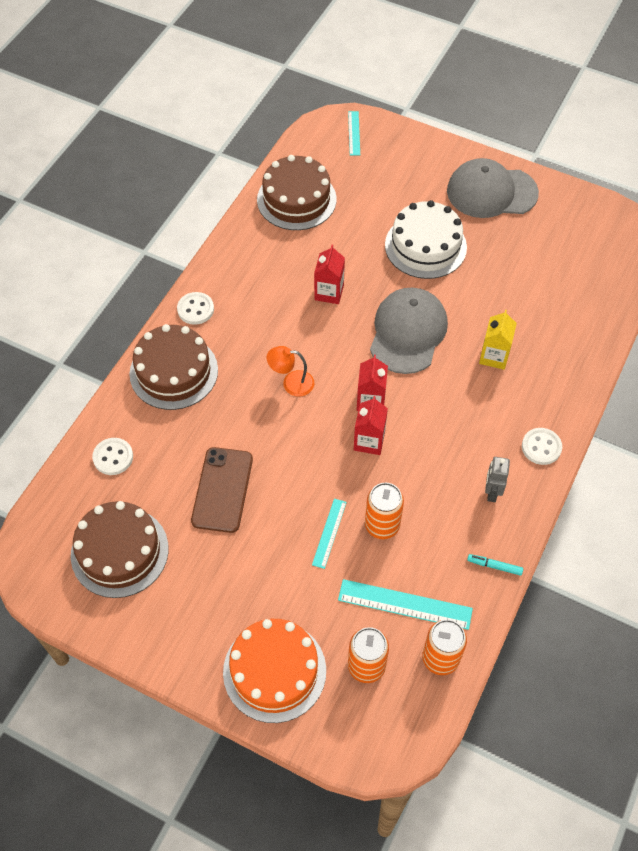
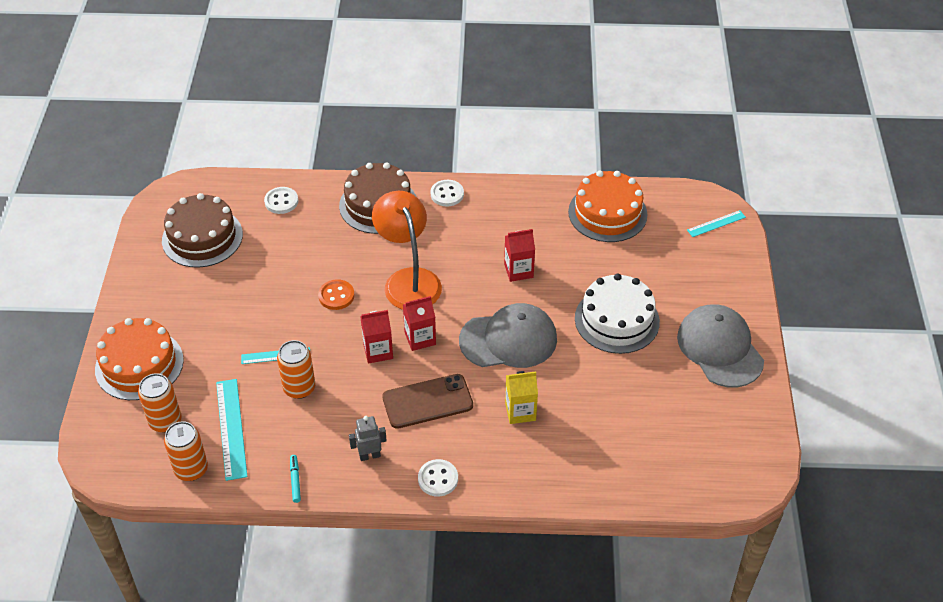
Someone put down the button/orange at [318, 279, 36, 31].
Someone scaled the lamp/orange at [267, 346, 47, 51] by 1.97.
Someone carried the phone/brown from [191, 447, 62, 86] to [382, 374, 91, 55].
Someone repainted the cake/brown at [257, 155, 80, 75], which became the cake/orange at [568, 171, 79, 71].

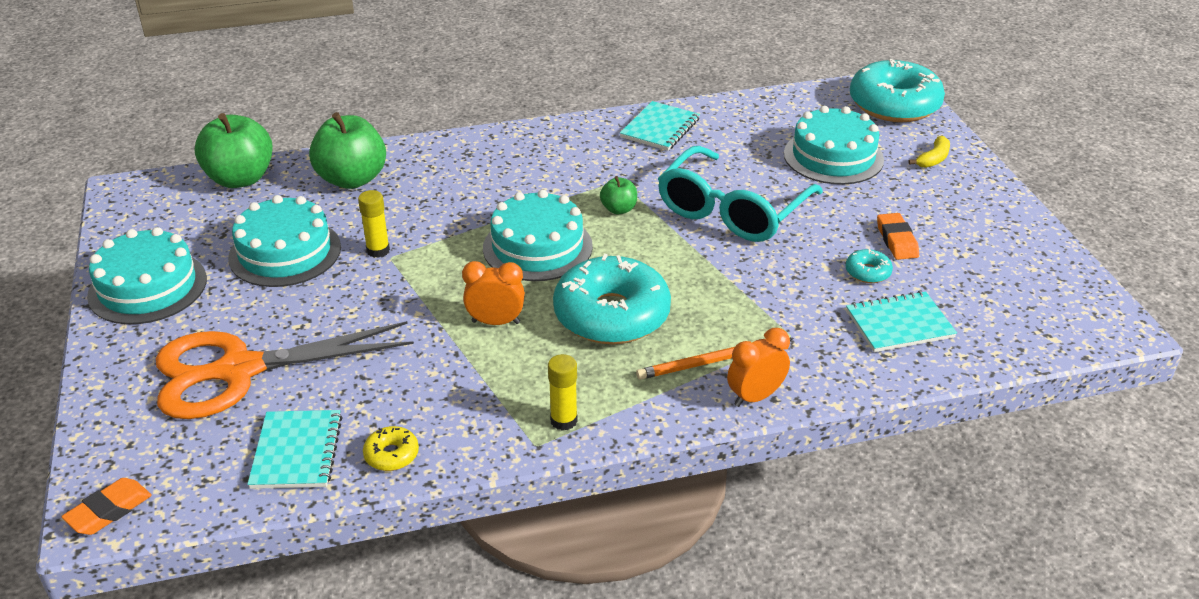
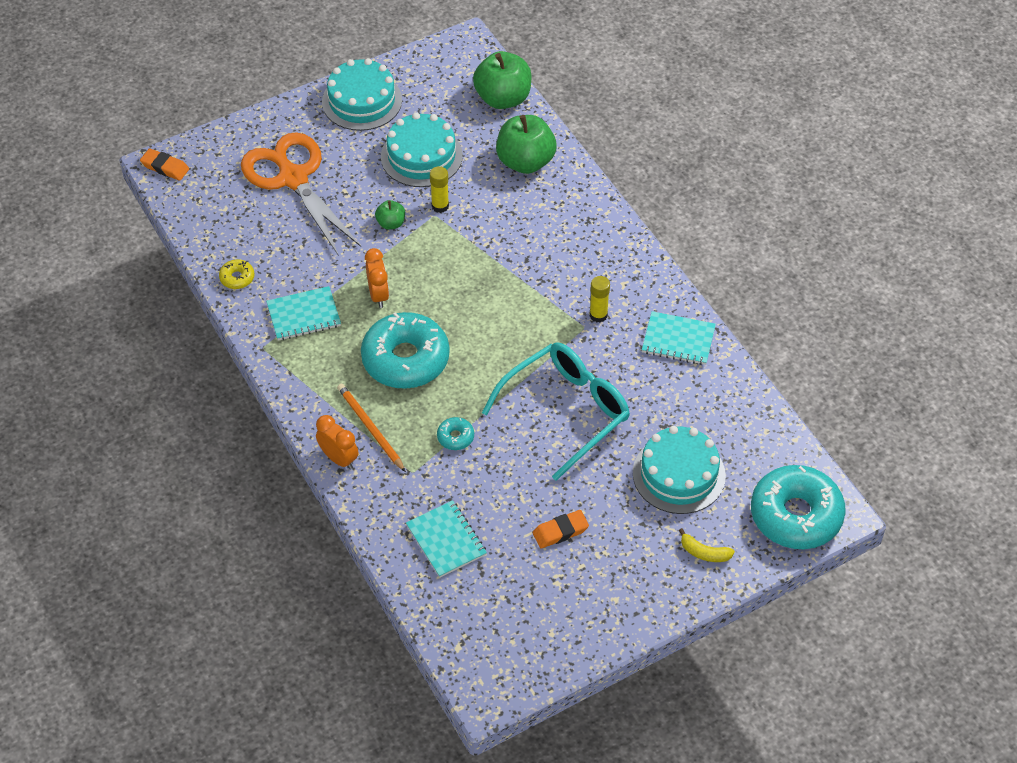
Someone carried the notebook/turquoise from [247, 410, 96, 79] to [266, 286, 75, 55].
Someone carried the apple/green from [600, 176, 37, 38] to [375, 200, 30, 30].
Someone carried the donut/turquoise from [845, 249, 48, 34] to [437, 417, 37, 33].
Someone rotated the glasses/turquoise at [658, 146, 165, 96] by 120 degrees clockwise.
Someone carried the glue stick/yellow from [548, 354, 30, 77] to [590, 276, 20, 47].
Someone took away the cake/turquoise at [483, 190, 110, 91].

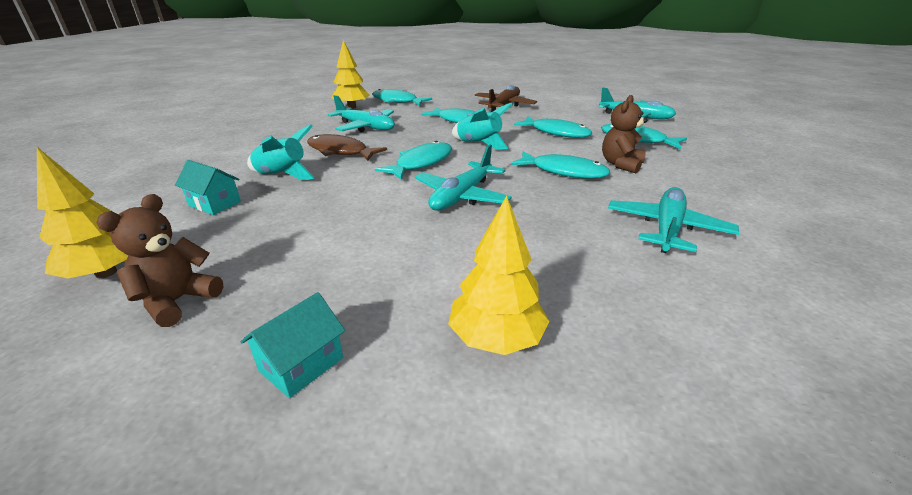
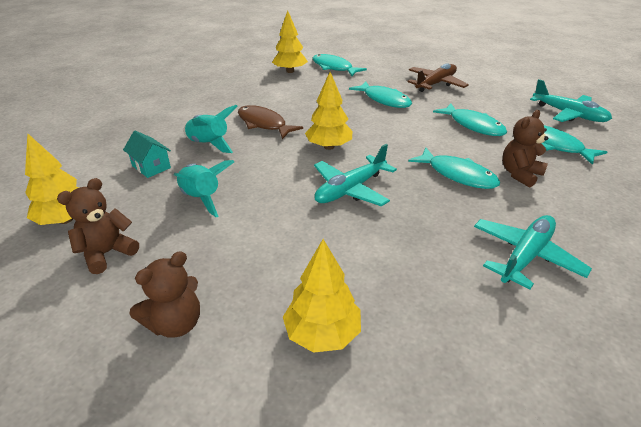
Someone swapped the house/turquoise at [241, 292, 104, 106] for the teddy bear/brown at [129, 251, 71, 87].
Someone carried the rocket/turquoise from [452, 103, 61, 47] to [174, 160, 60, 57].
Someone swapped the fish/turquoise at [375, 141, 77, 38] for the tree/yellow at [305, 72, 47, 78].
Someone took away the plane/turquoise at [328, 95, 67, 37].

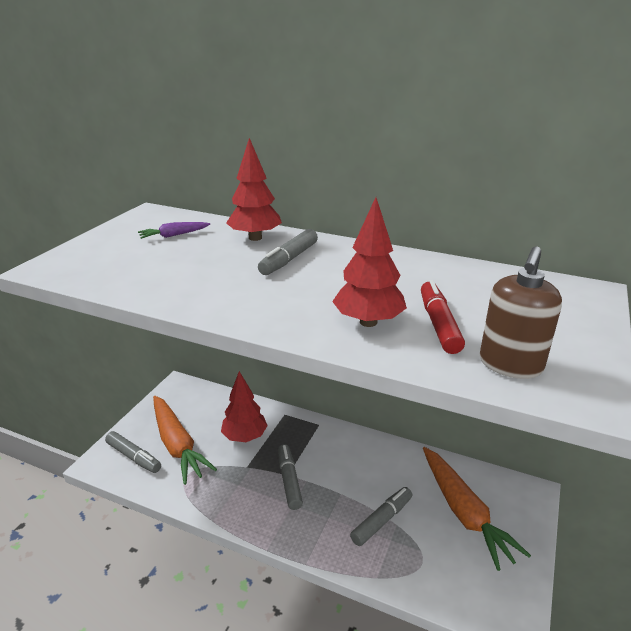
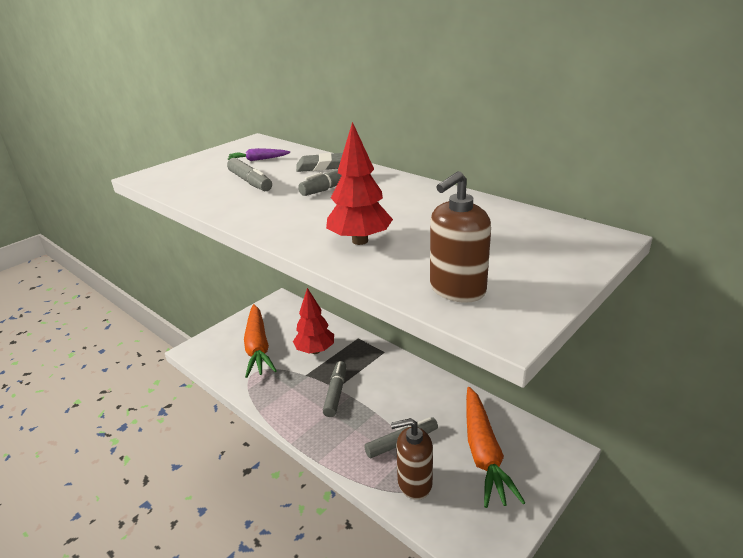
Someone carried the marker/grey from [105, 431, 56, 42] to [227, 158, 45, 33].
Someone swapped the tree/red at [226, 138, 56, 103] for the eraser/grey at [296, 153, 47, 19].
Someone put down the soap dispenser/brown at [391, 418, 42, 82].
Someone took away the marker/red at [421, 280, 44, 74].

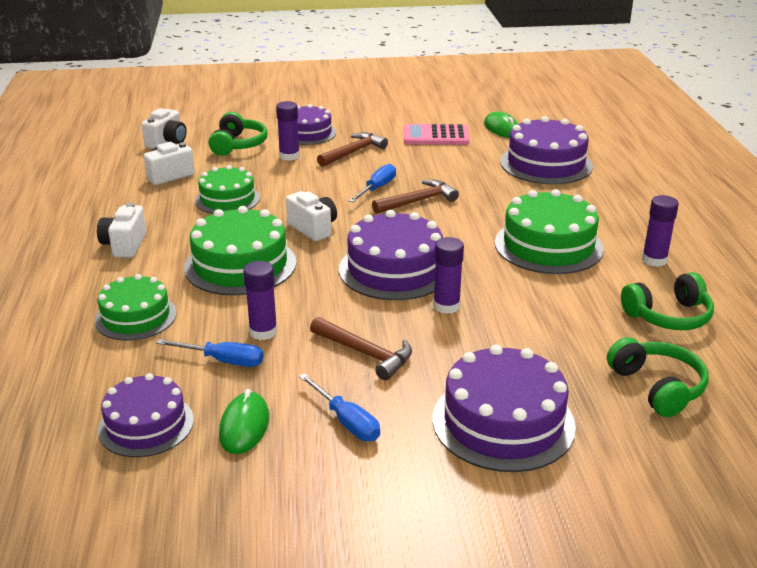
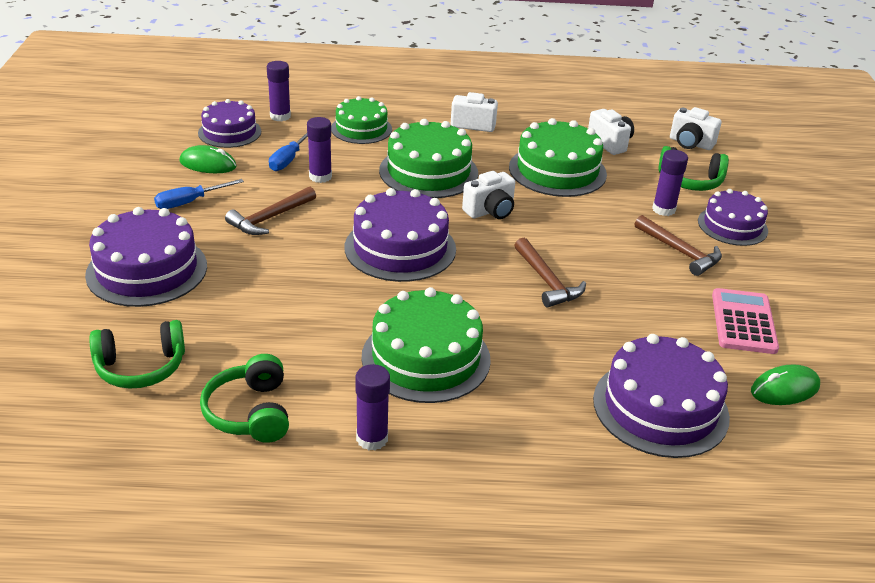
Someone carried the glue stick/purple from [433, 237, 31, 77] to [267, 61, 24, 60].
Someone scaled the cake/green at [195, 165, 65, 49] by 1.52.
Someone took away the screwdriver/blue at [349, 164, 47, 38].

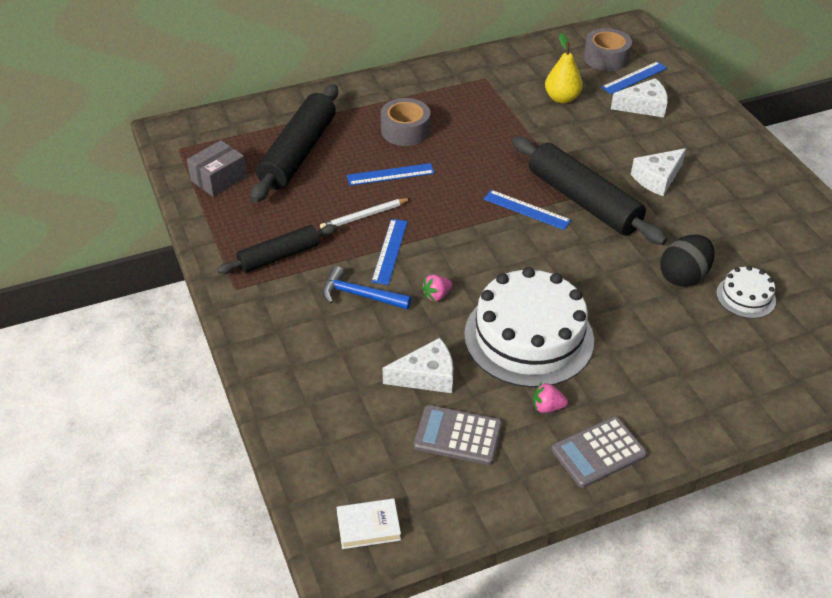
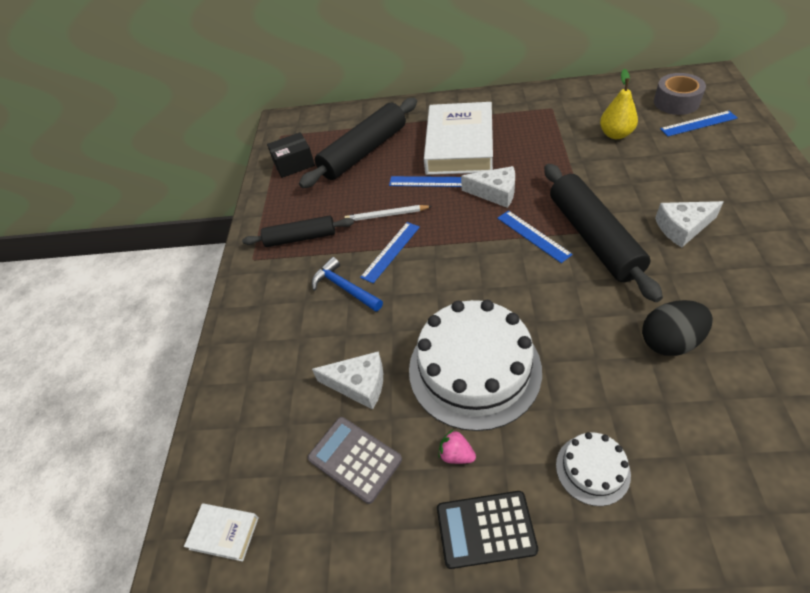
Someone repainted the box/grey at [187, 140, 60, 57], which became the box/black at [267, 132, 48, 46].
Someone swapped the tape/grey at [381, 98, 49, 48] for the book/white at [424, 102, 69, 73].
Someone repainted the calculator/grey at [552, 416, 95, 72], which became the calculator/black at [437, 491, 101, 78].
Someone carried the cheese/white from [611, 78, 57, 39] to [461, 166, 54, 42].
Someone carried the cake/white from [716, 266, 60, 53] to [556, 432, 75, 74].
Someone took away the strawberry/pink at [421, 275, 31, 27].

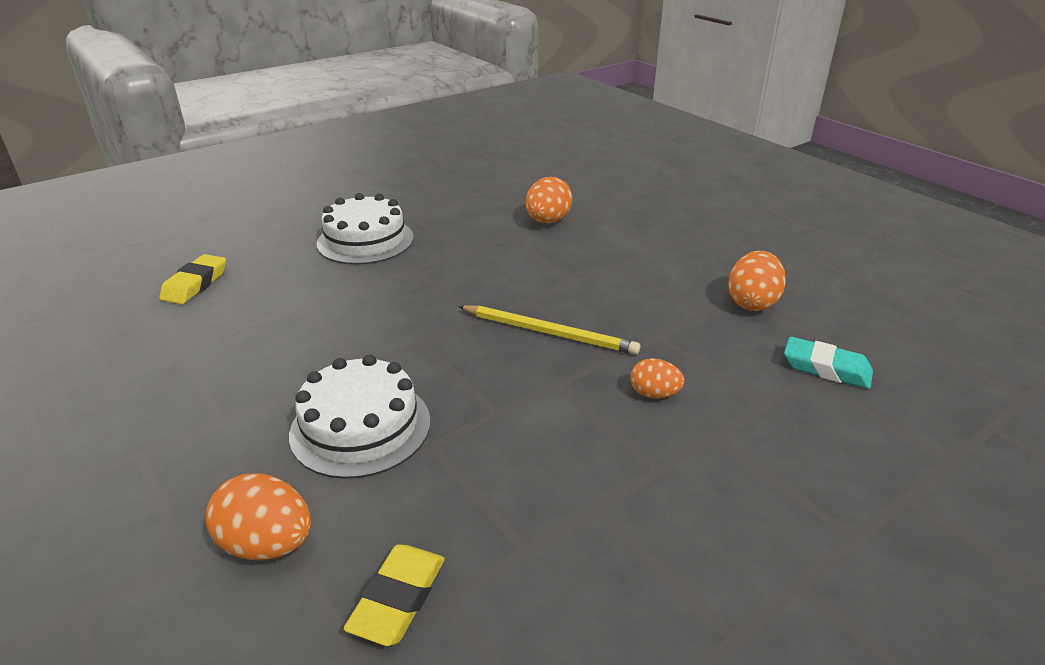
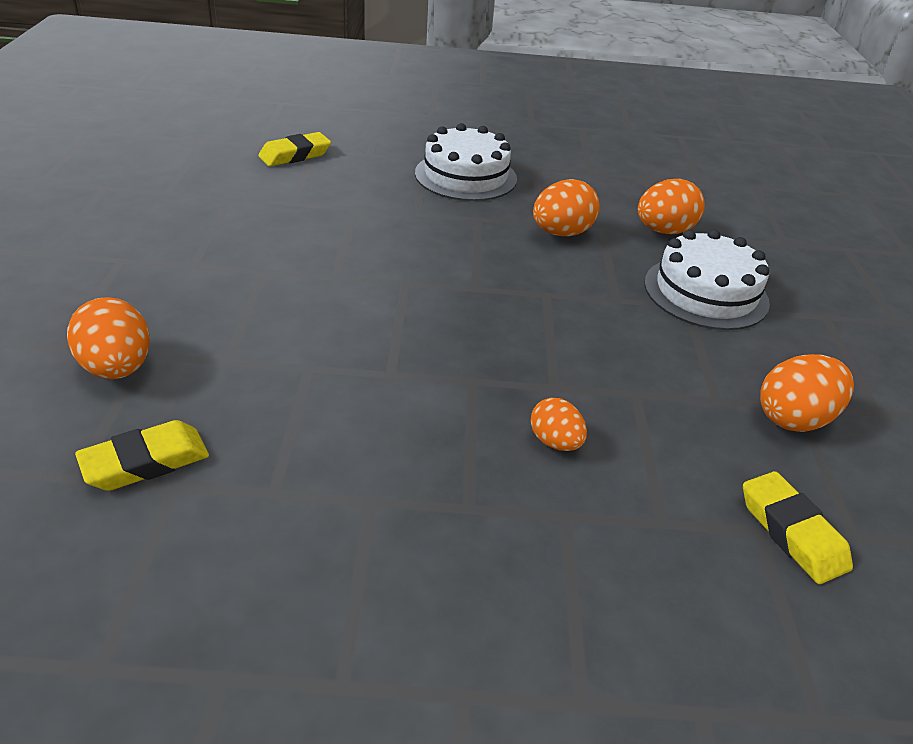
Someone put down the egg/orange at [533, 179, 67, 57].
Someone carried the cake/white from [289, 355, 142, 124] to [644, 229, 126, 101].
Someone repainted the eraser/turquoise at [784, 337, 89, 52], which became the eraser/yellow at [743, 471, 110, 113].
Someone took away the pencil/yellow at [458, 305, 182, 50].

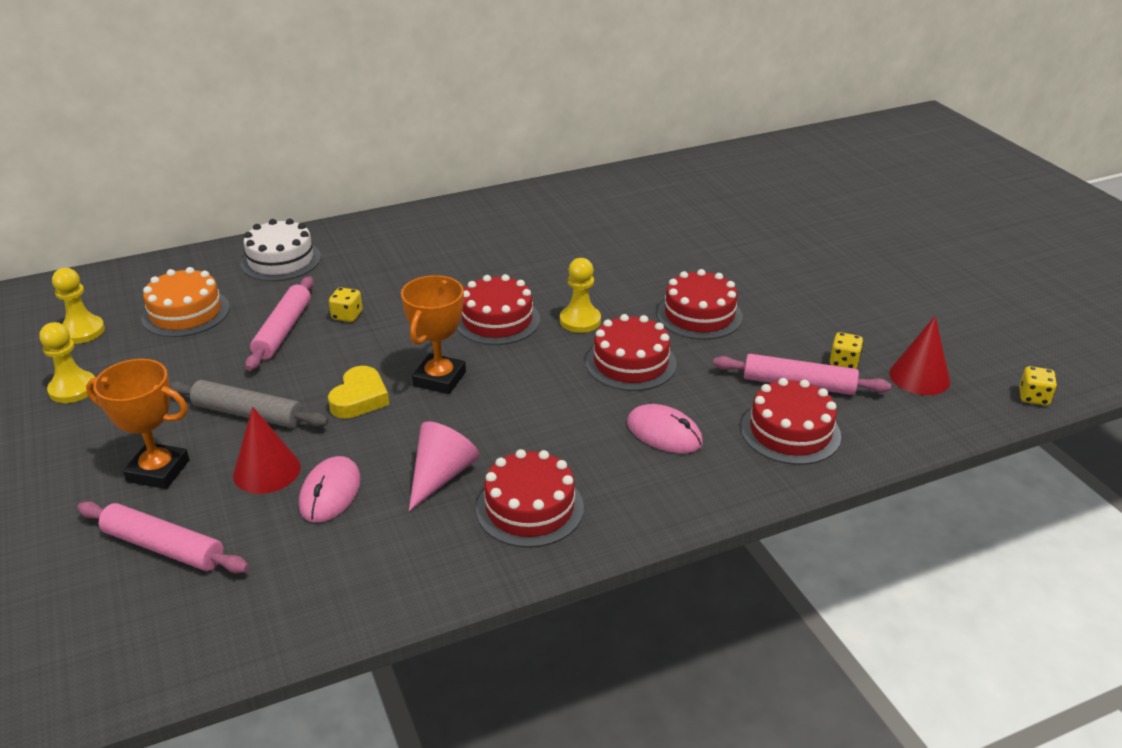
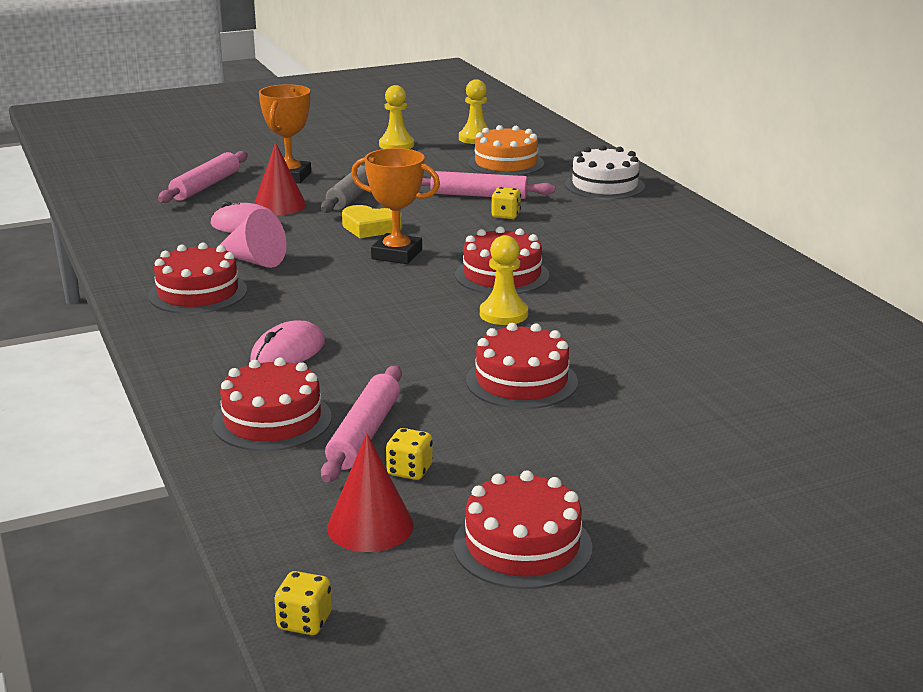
Someone carried the cake/red from [586, 314, 91, 77] to [453, 470, 139, 119].

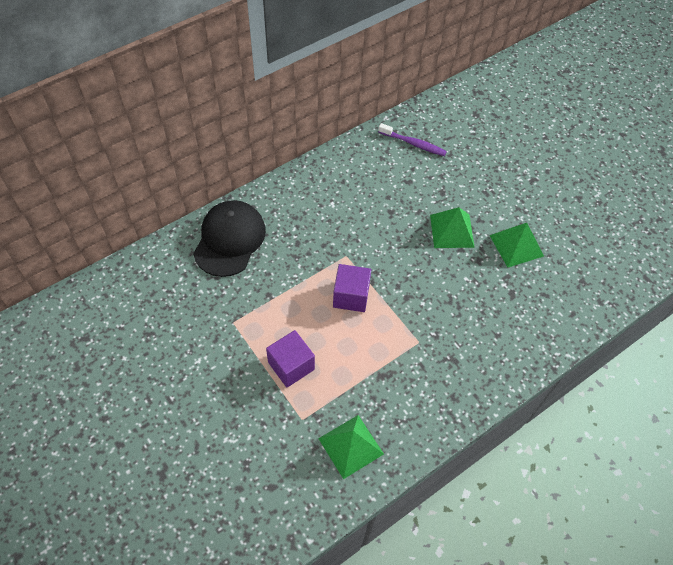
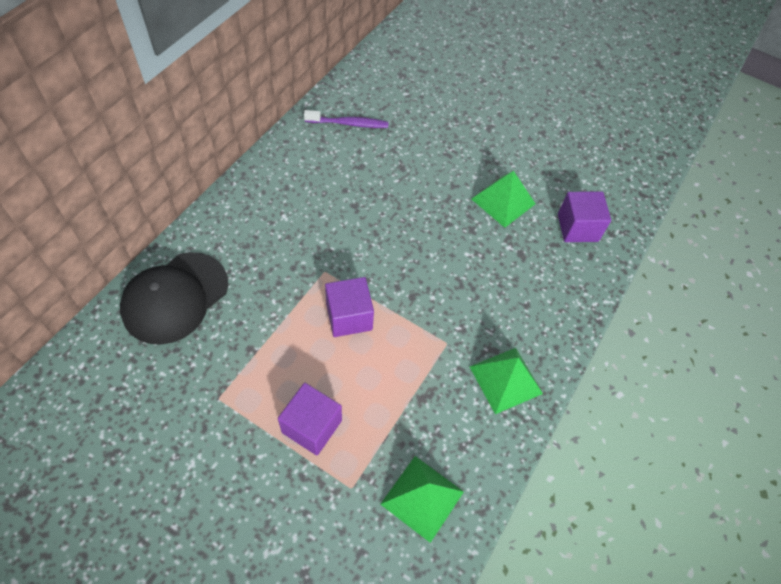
Someone rotated the cap/black at [193, 200, 73, 77] by 135 degrees counterclockwise.
Someone carried the pyramid/green from [430, 207, 45, 41] to [469, 348, 74, 66].
Someone put down the cube/purple at [558, 191, 53, 51].

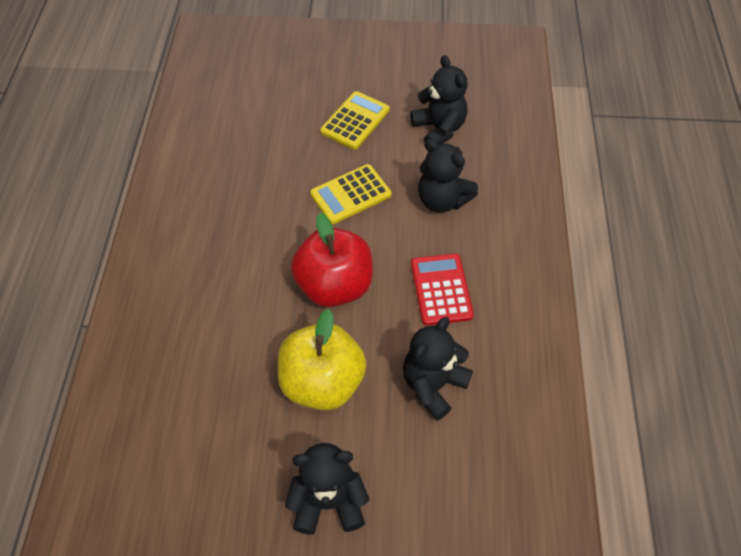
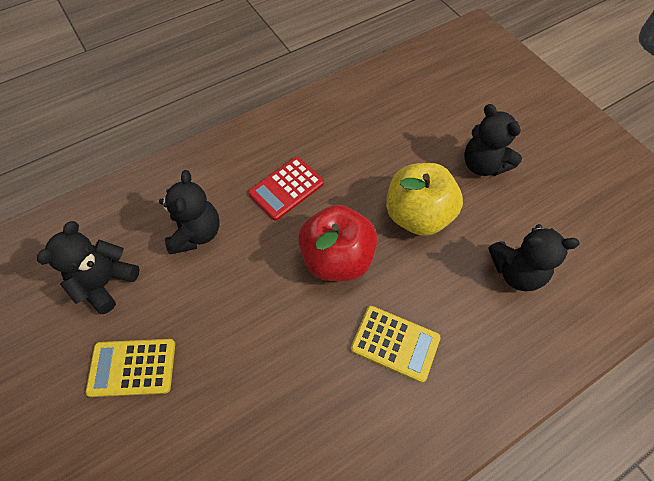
Someone carried the calculator/yellow from [310, 164, 82, 60] to [351, 306, 90, 77].
Someone carried the teddy bear/black from [403, 317, 70, 104] to [488, 224, 92, 67].

